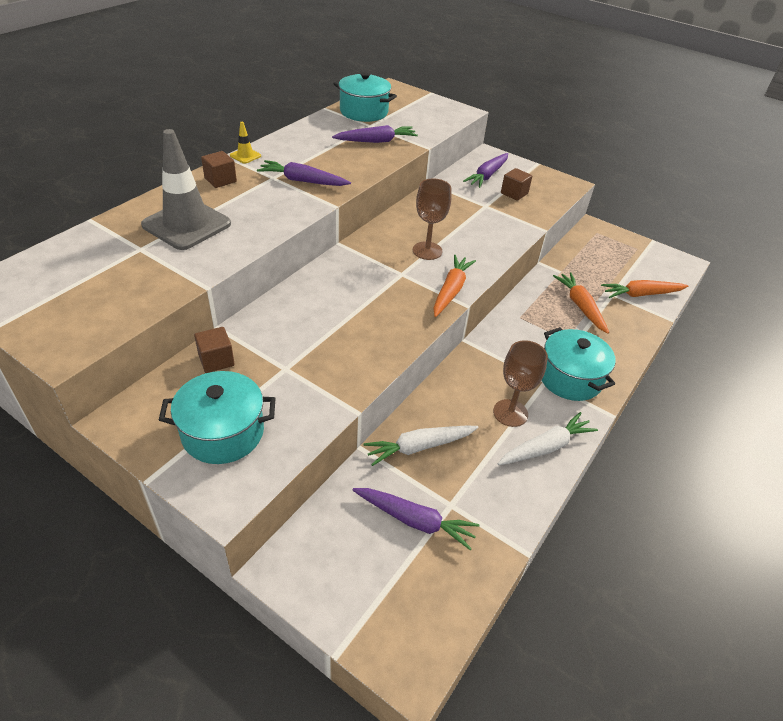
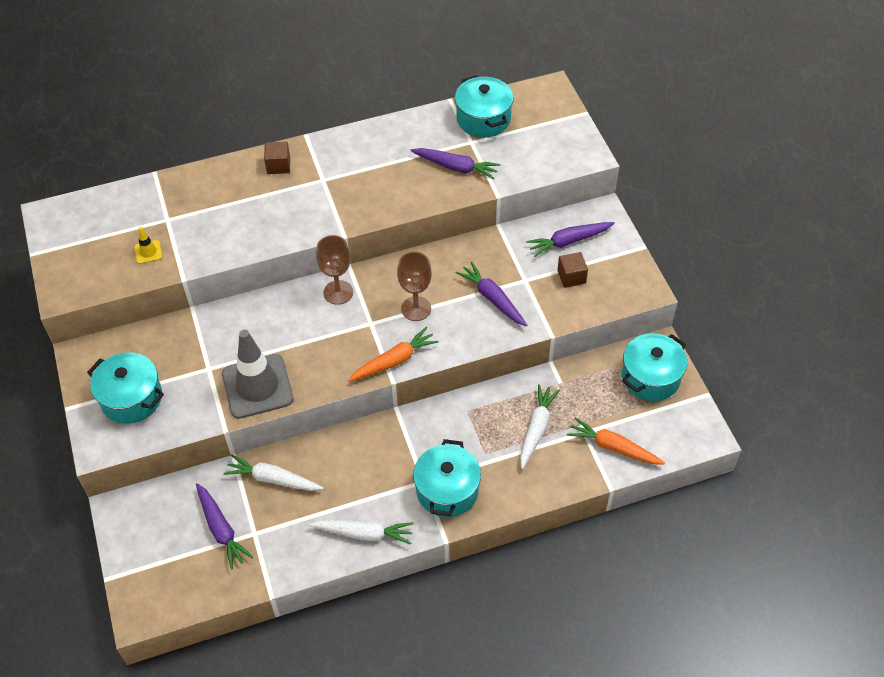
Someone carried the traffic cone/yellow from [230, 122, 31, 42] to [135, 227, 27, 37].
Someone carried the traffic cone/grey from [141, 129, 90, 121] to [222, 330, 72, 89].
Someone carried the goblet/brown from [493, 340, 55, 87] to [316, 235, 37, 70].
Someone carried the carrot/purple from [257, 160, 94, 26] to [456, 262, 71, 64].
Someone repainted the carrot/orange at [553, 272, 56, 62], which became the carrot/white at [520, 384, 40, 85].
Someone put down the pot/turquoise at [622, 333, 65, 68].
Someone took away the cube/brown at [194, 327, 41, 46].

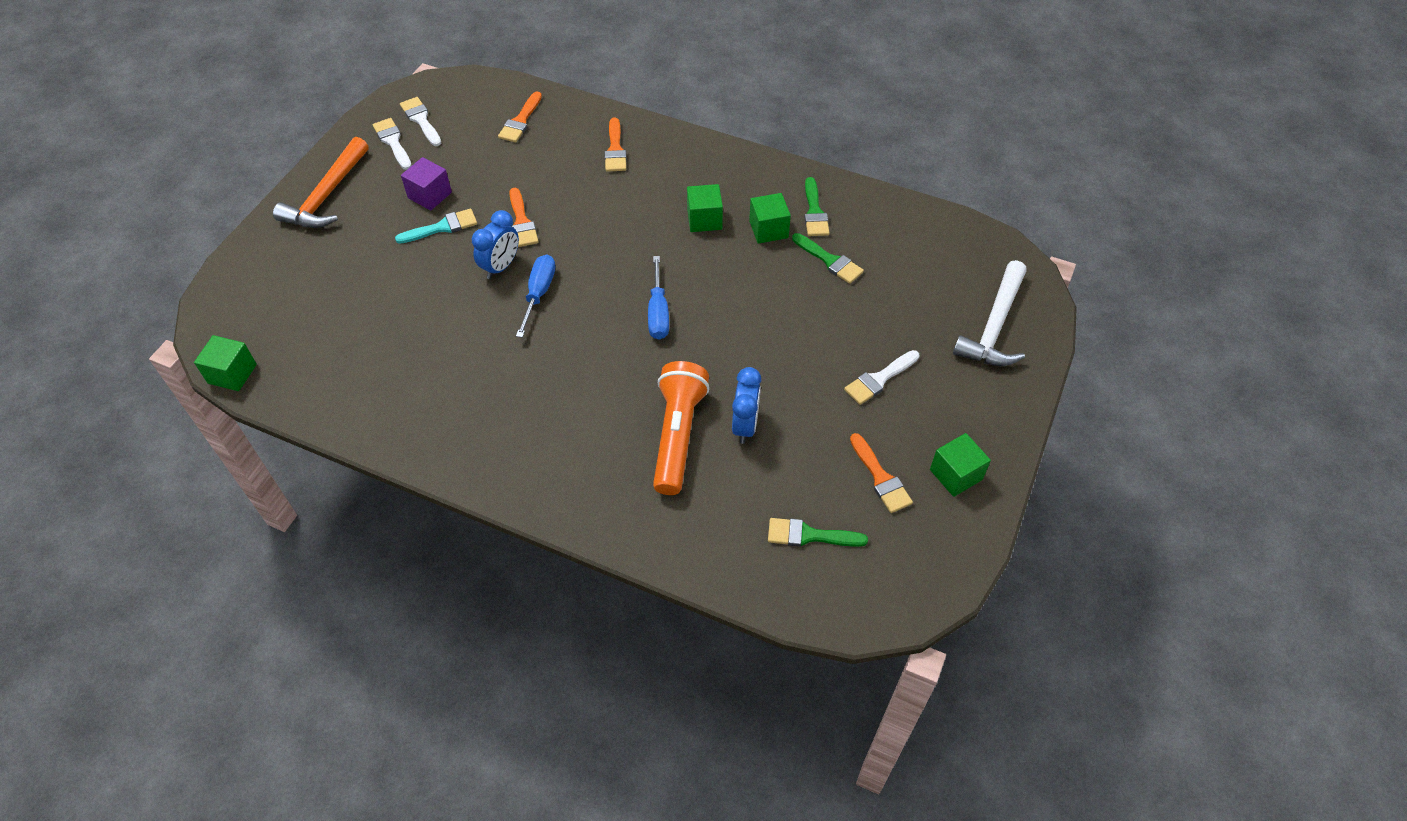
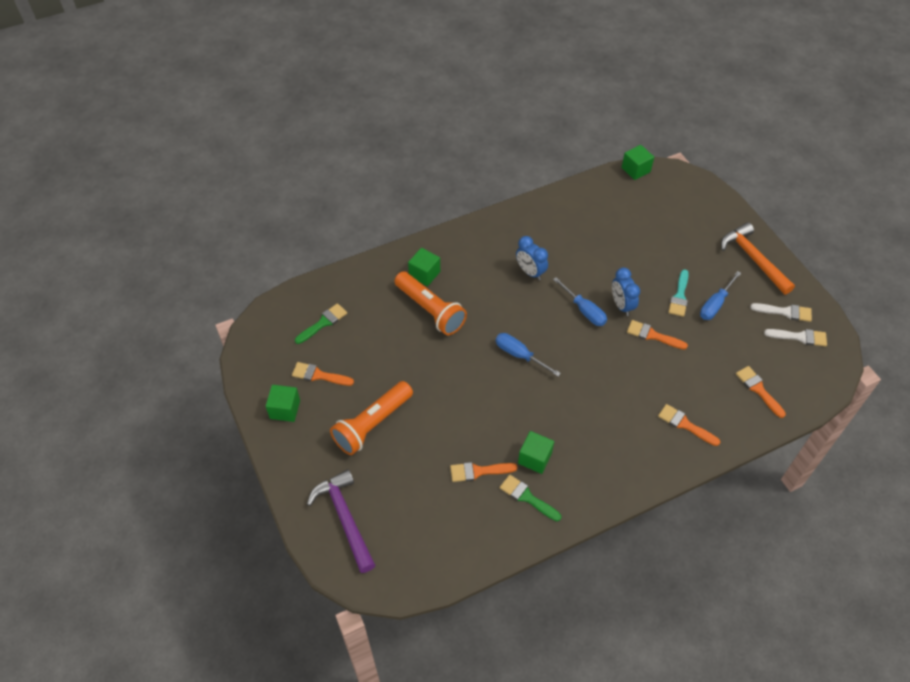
Someone repainted the hammer/white at [953, 260, 74, 106], which became the hammer/purple at [307, 469, 68, 104].
Someone swapped the brush/white at [844, 350, 75, 55] for the flashlight/orange at [330, 381, 83, 74].
Someone carried the cube/green from [687, 184, 36, 48] to [408, 248, 32, 38].
Someone repainted the brush/green at [792, 233, 72, 51], which became the brush/orange at [450, 462, 67, 20].
Someone carried the clock/blue from [732, 367, 29, 77] to [516, 236, 32, 44].
Someone swapped the cube/purple at [401, 157, 51, 54] for the screwdriver/blue at [700, 271, 41, 49].

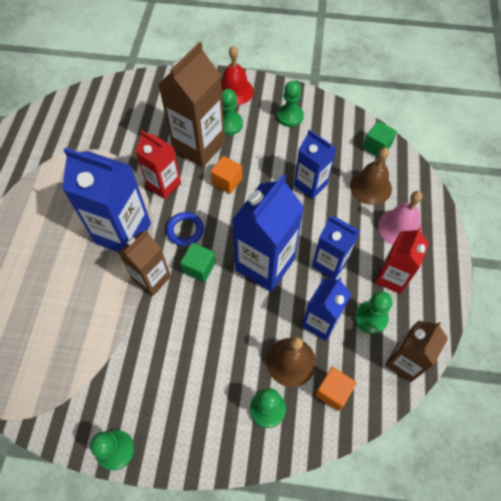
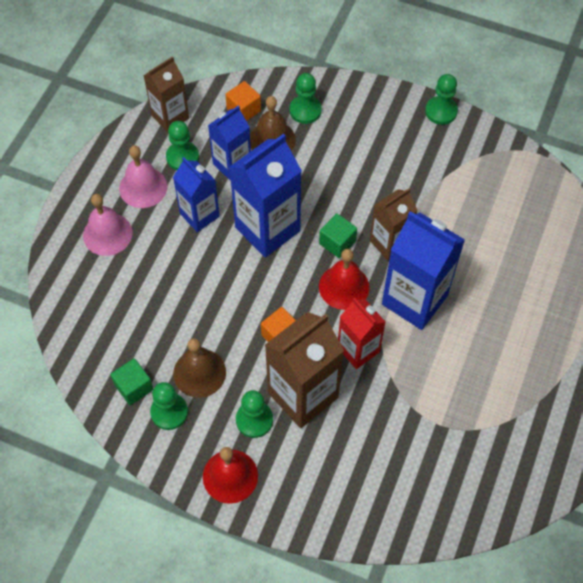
Someone carried the cube/green from [363, 121, 34, 36] to [110, 358, 43, 47].
Someone swapped the carton/red at [375, 227, 54, 67] for the bell/pink at [119, 145, 48, 63].
Someone carried the bell/brown from [350, 147, 42, 58] to [173, 338, 53, 60].
Someone swapped the ring/blue at [166, 212, 38, 34] for the bell/red at [319, 249, 51, 61].
Someone took away the carton/blue at [294, 130, 43, 69].

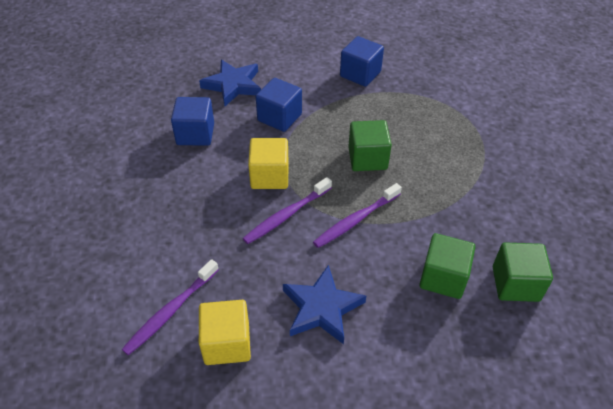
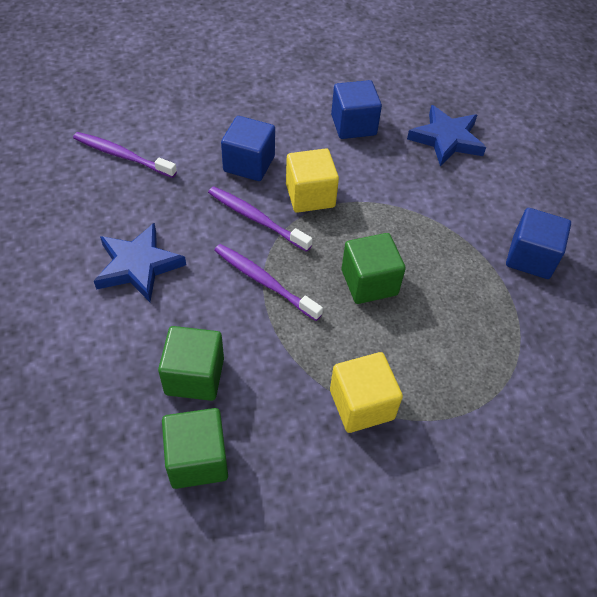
Someone carried the cube/blue from [256, 78, 46, 54] to [221, 116, 54, 65].
Someone carried the cube/yellow from [199, 300, 52, 65] to [330, 352, 73, 81].

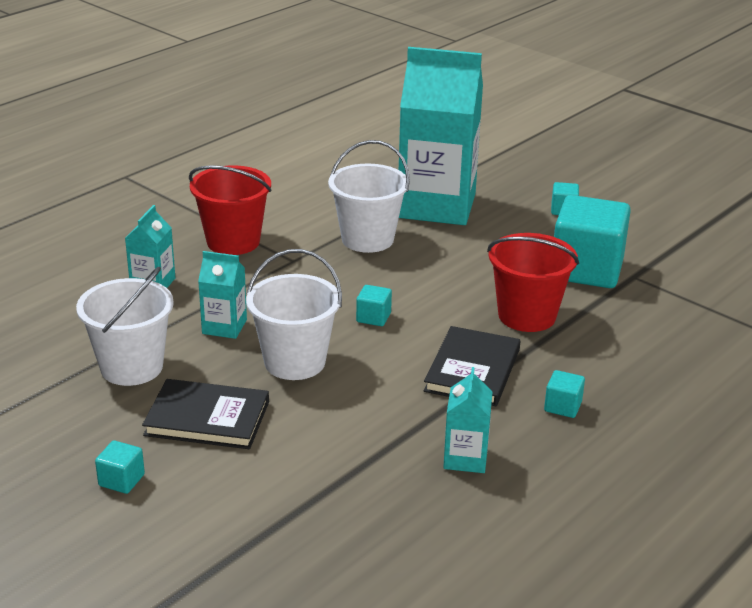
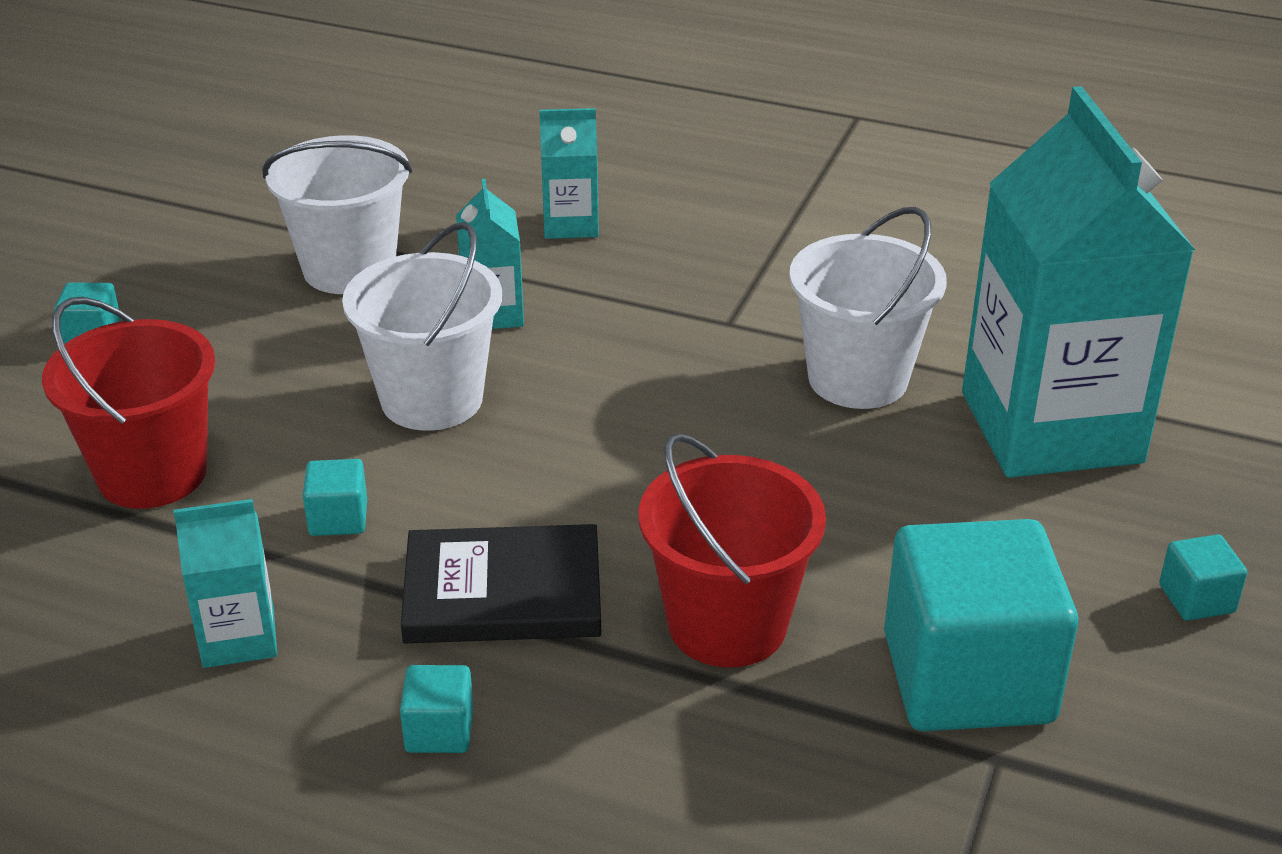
Someone carried the bucket/red from [189, 165, 83, 90] to [42, 297, 173, 212].
Someone carried the cube/turquoise from [356, 285, 36, 41] to [303, 459, 64, 77].
Someone took away the book/black at [142, 379, 127, 70].

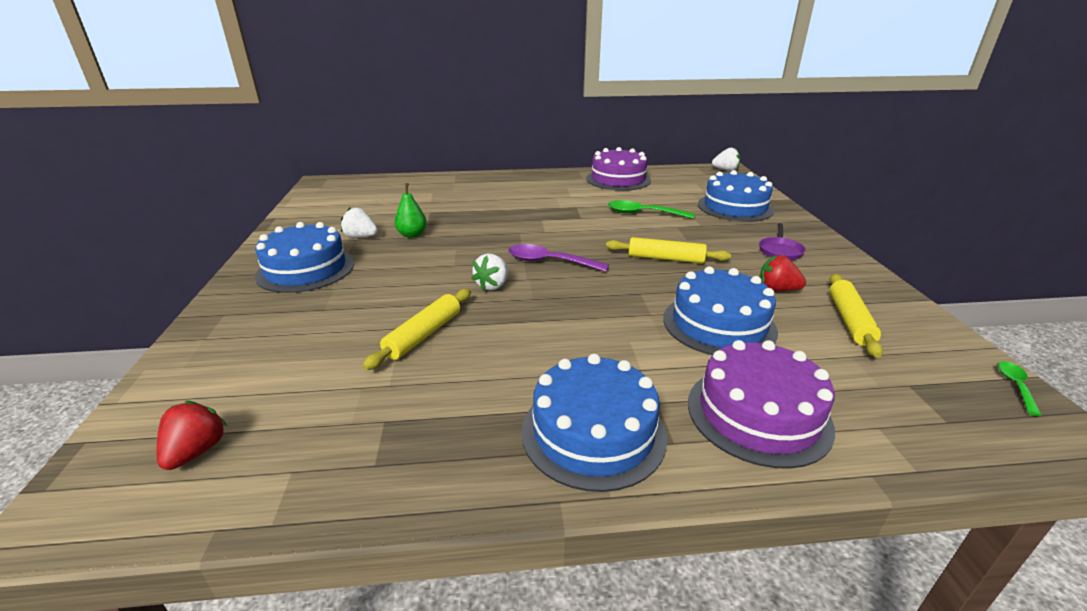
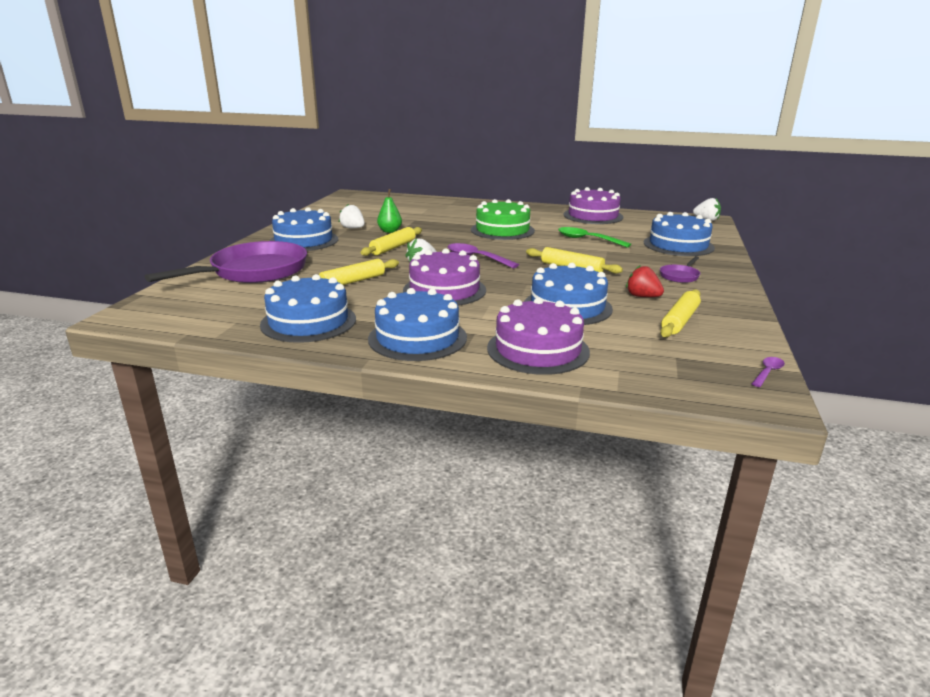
Someone put down the pan/purple at [145, 241, 162, 42].
Someone put down the cake/blue at [260, 274, 96, 69].
Someone put down the rolling pin/yellow at [360, 227, 62, 29].
Someone put down the cake/purple at [403, 248, 83, 58].
Someone put down the cake/green at [471, 199, 64, 41].
Someone repainted the spoon/green at [998, 361, 44, 55], which became the spoon/purple at [752, 357, 33, 30].
Someone took away the strawberry/red at [157, 401, 70, 69].

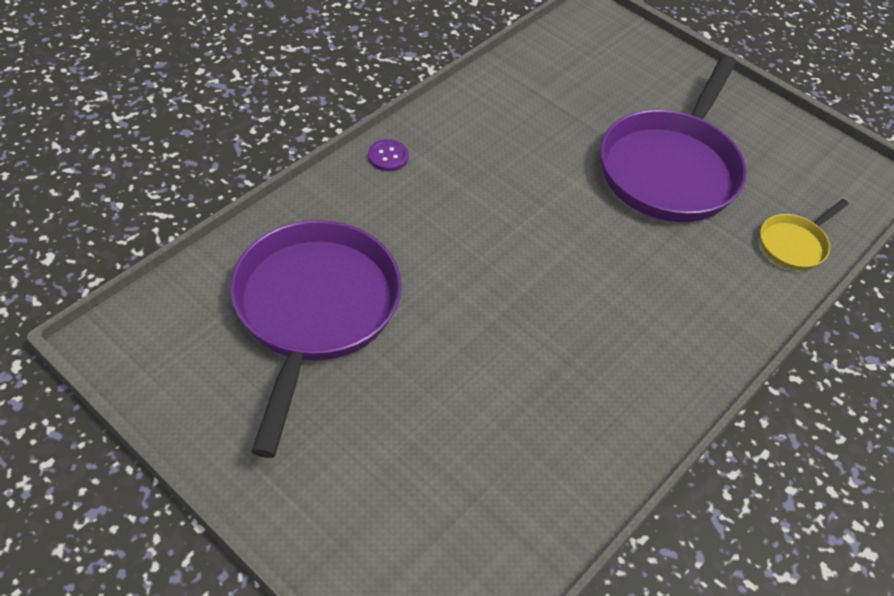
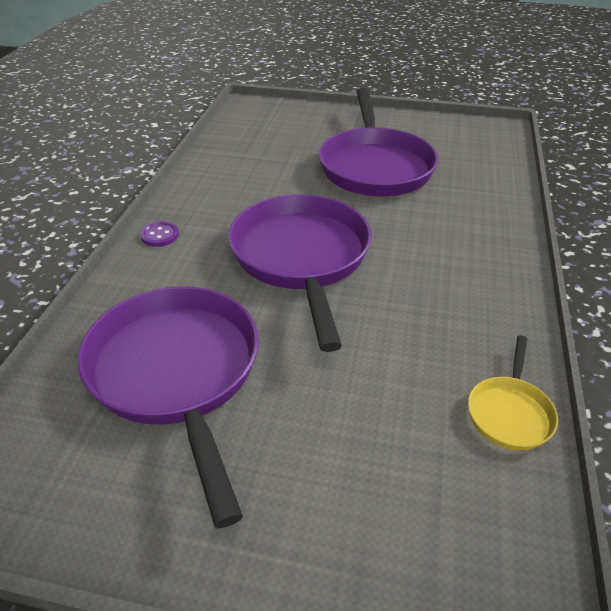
Someone put down the pan/purple at [228, 194, 144, 158].
Someone carried the pan/yellow from [760, 199, 89, 71] to [468, 335, 90, 115].

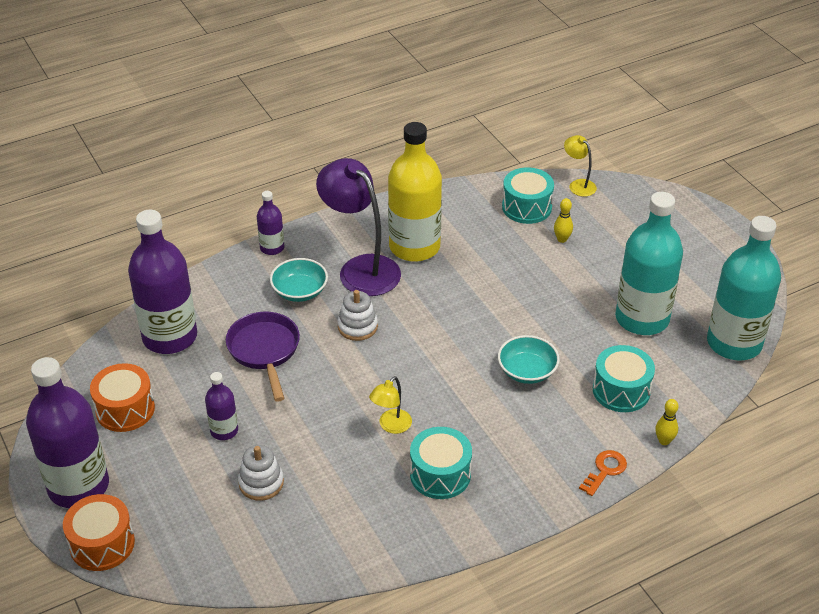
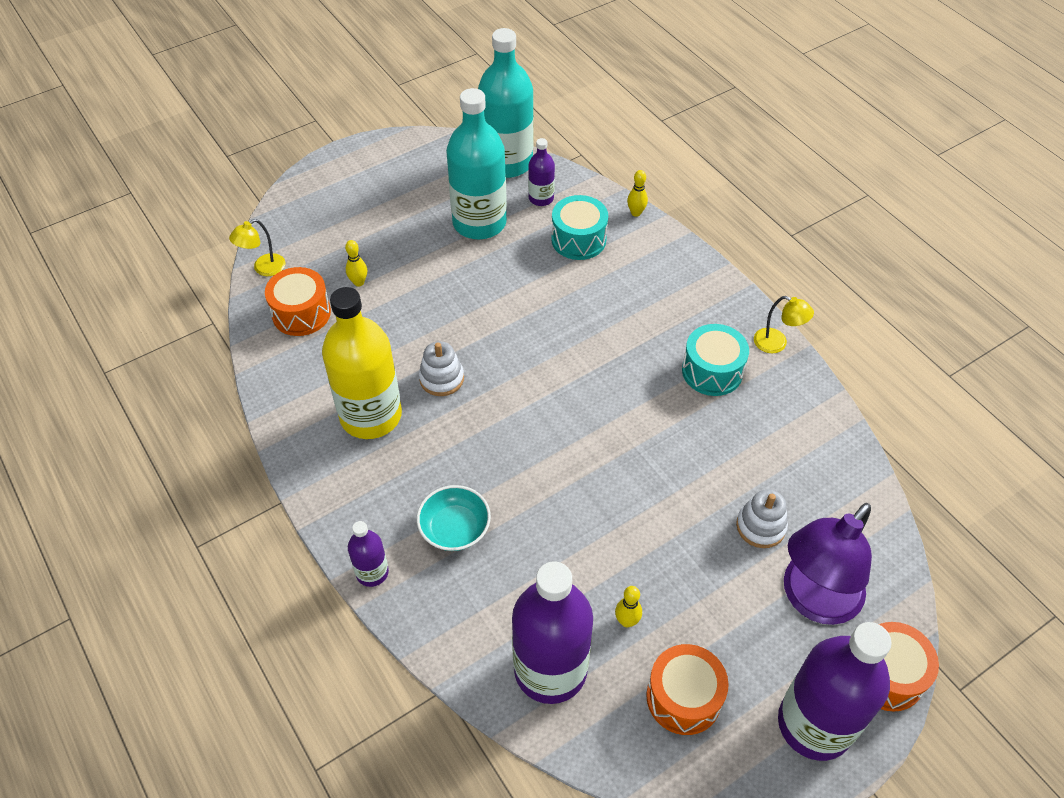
Someone repainted the drum/turquoise at [502, 167, 52, 57], which became the drum/orange at [265, 267, 66, 69].
Someone carried the stacking toy/white from [337, 290, 41, 51] to [419, 341, 45, 55].
Someone carried the bottle/purple from [205, 372, 33, 68] to [528, 138, 27, 68].
Someone put down the bowling pin/yellow at [615, 586, 27, 41].
Someone carried the lamp/yellow from [369, 376, 43, 58] to [754, 296, 60, 57].
Someone carried the lamp/purple from [316, 158, 85, 138] to [784, 503, 88, 122].
Someone took away the pan/purple at [226, 312, 74, 90].
Someone took away the bowl/turquoise at [498, 335, 62, 49].
Someone took away the key/orange at [579, 450, 48, 46].

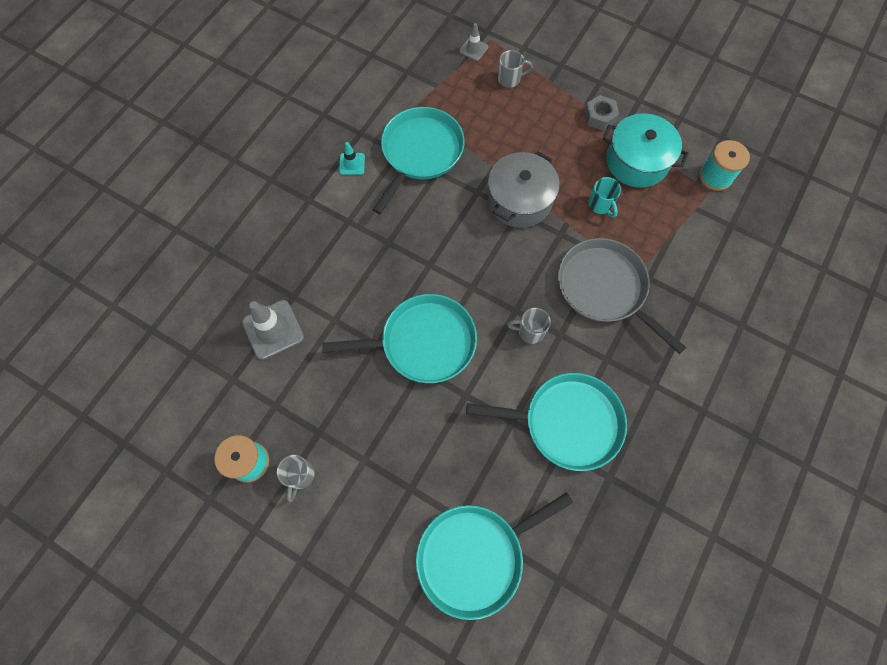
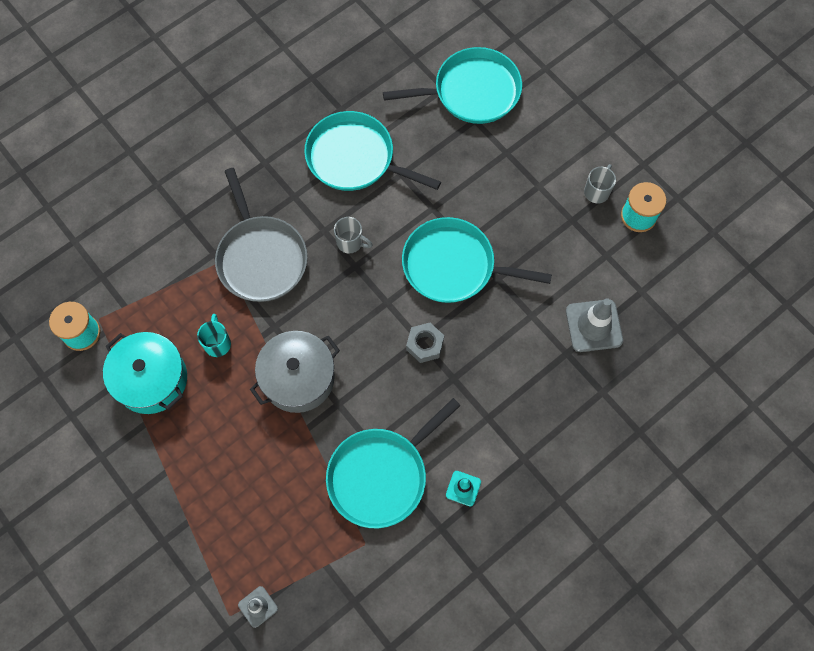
Someone carried the nut/grey from [584, 95, 35, 36] to [406, 323, 38, 40].
Someone took away the mug/grey at [498, 50, 35, 37].

